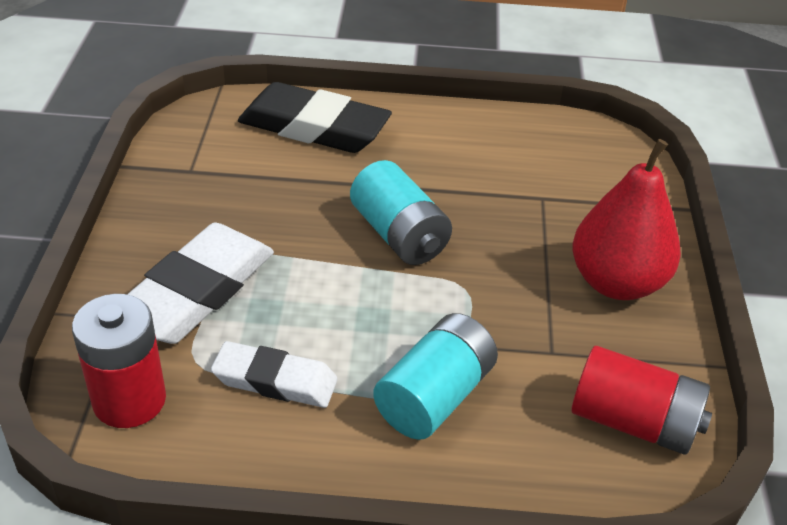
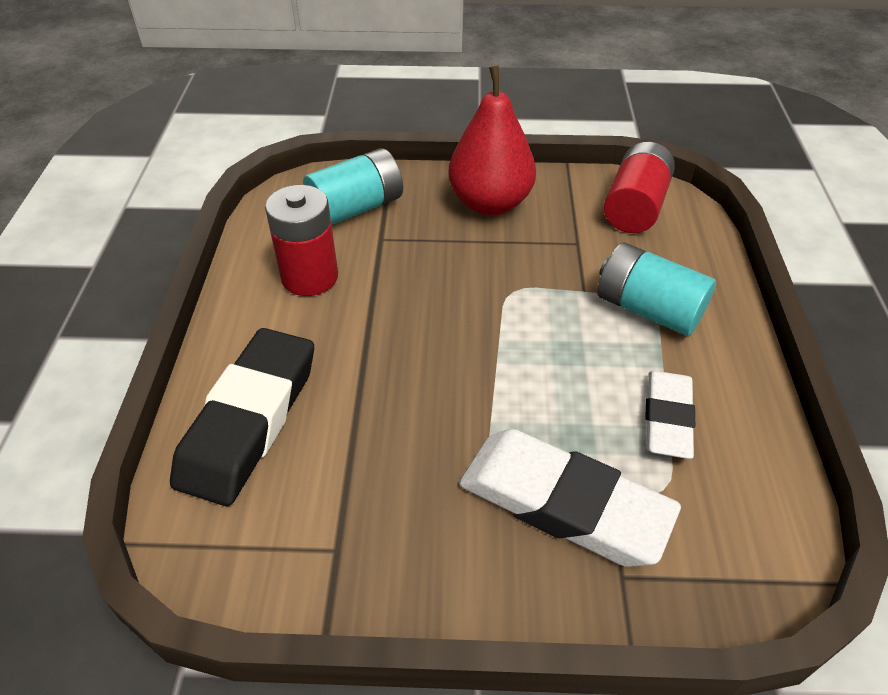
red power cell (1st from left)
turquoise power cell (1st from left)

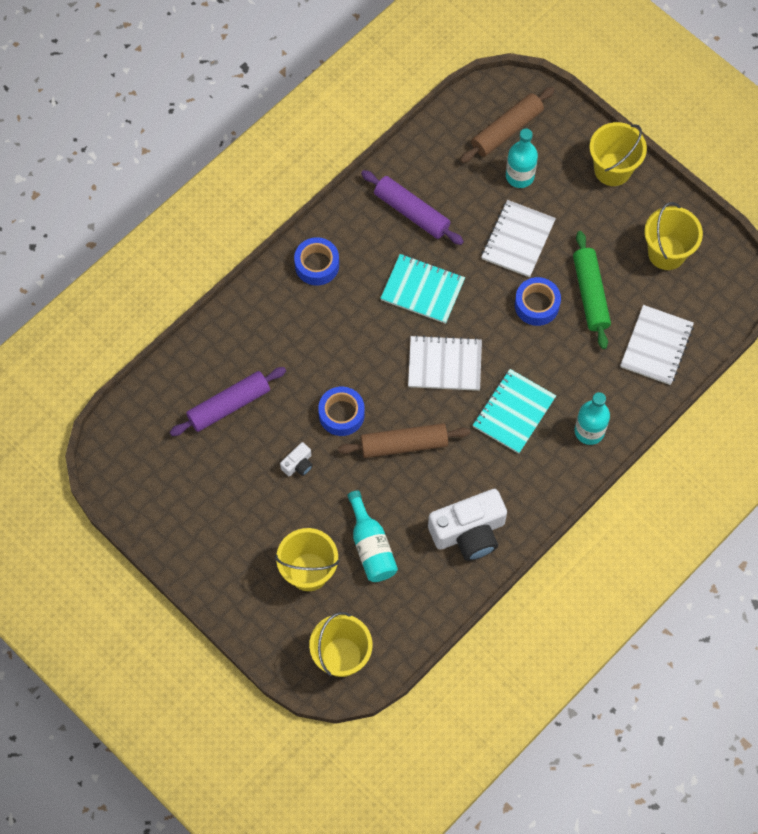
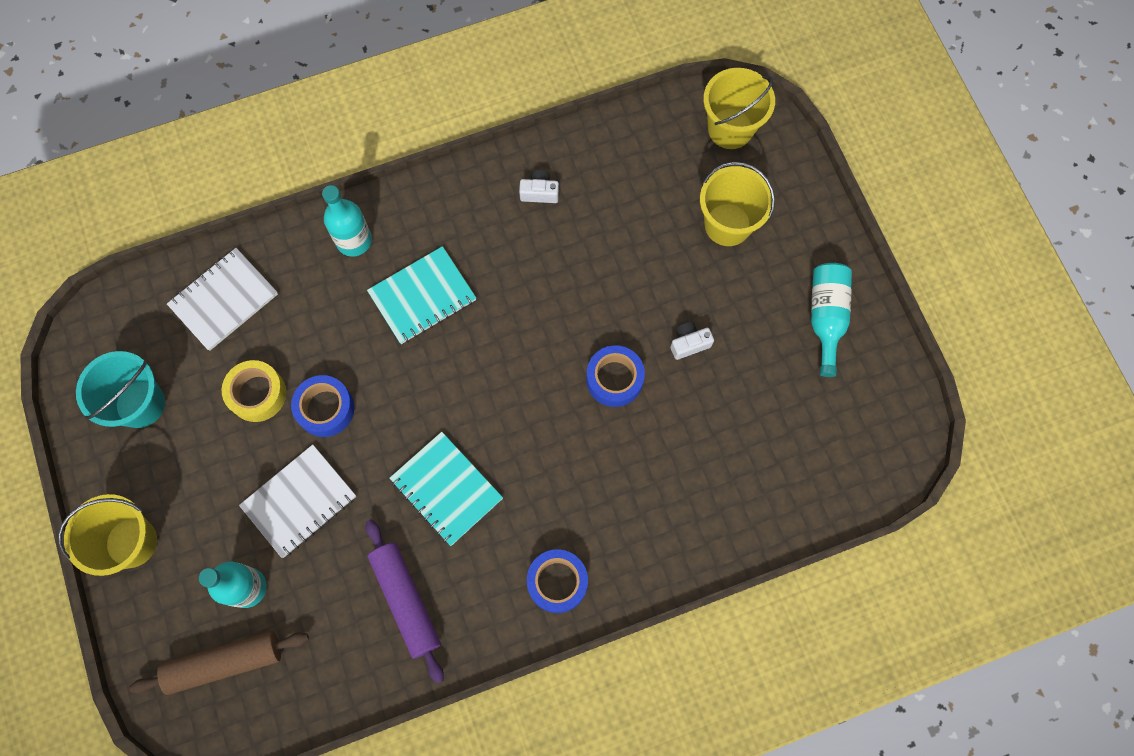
royal purple dough roller (1st from left in the first image)
dark brown dough roller (1st from left in the first image)
white notepad (1st from left in the first image)
turquoise flask (3rd from left)
bright yellow sticky tape
turquoise sand bucket
white photo camera (1st from left)

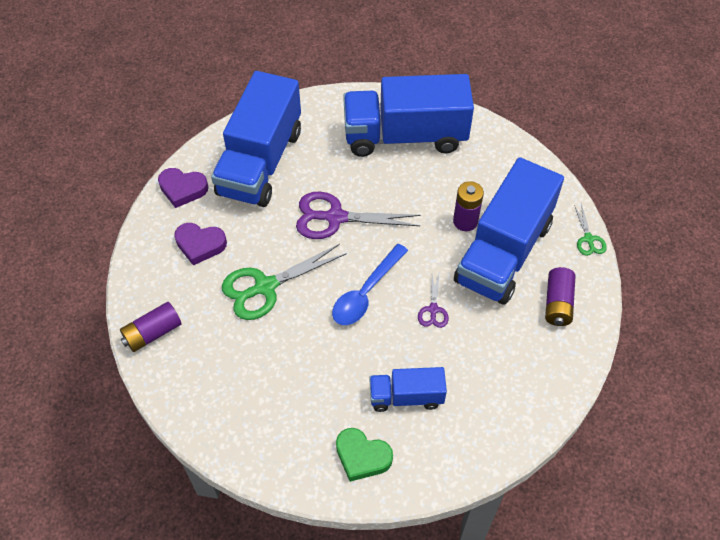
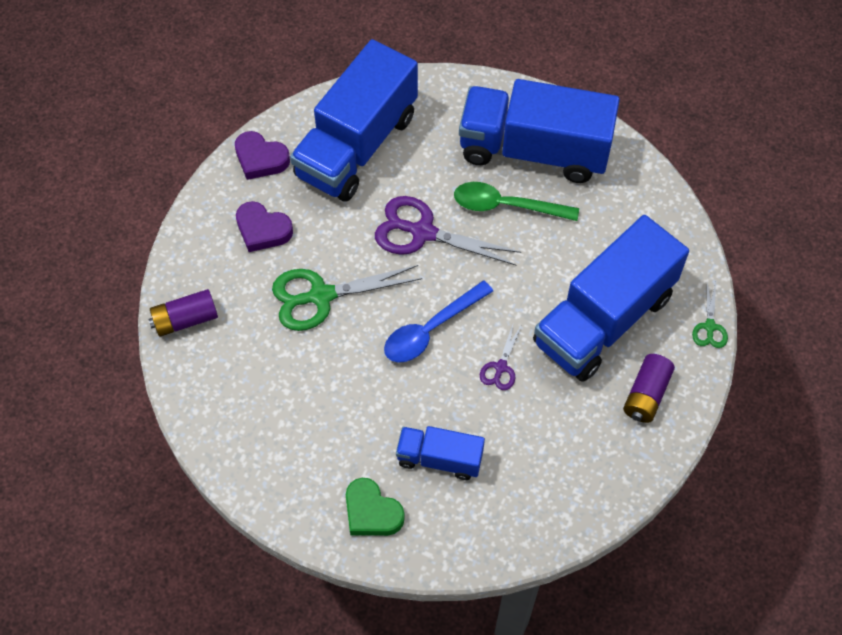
royal purple power cell (2nd from left in the first image)
emerald teaspoon

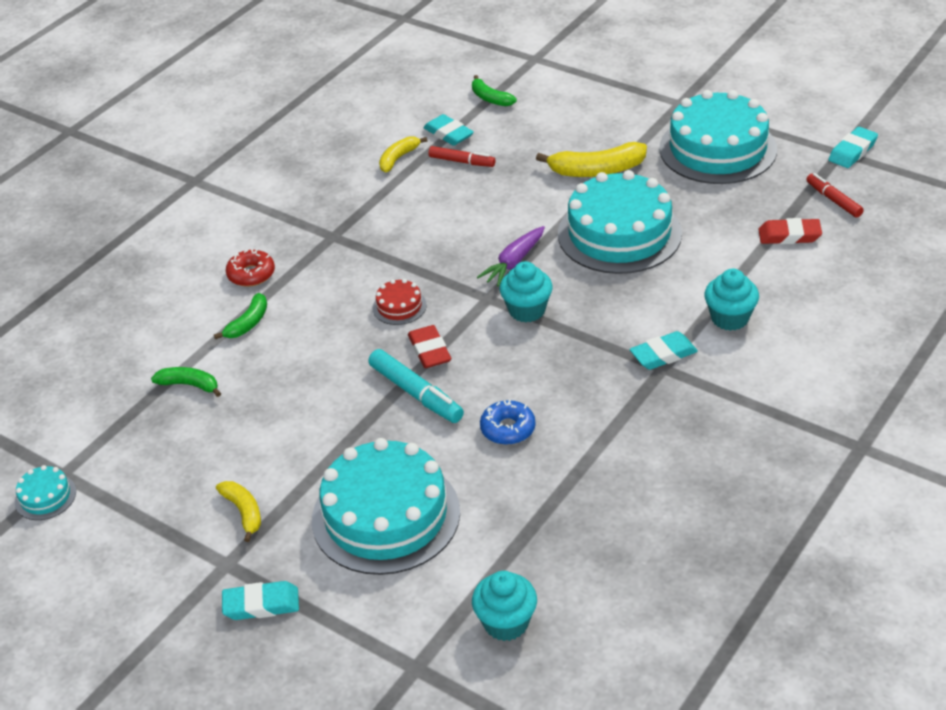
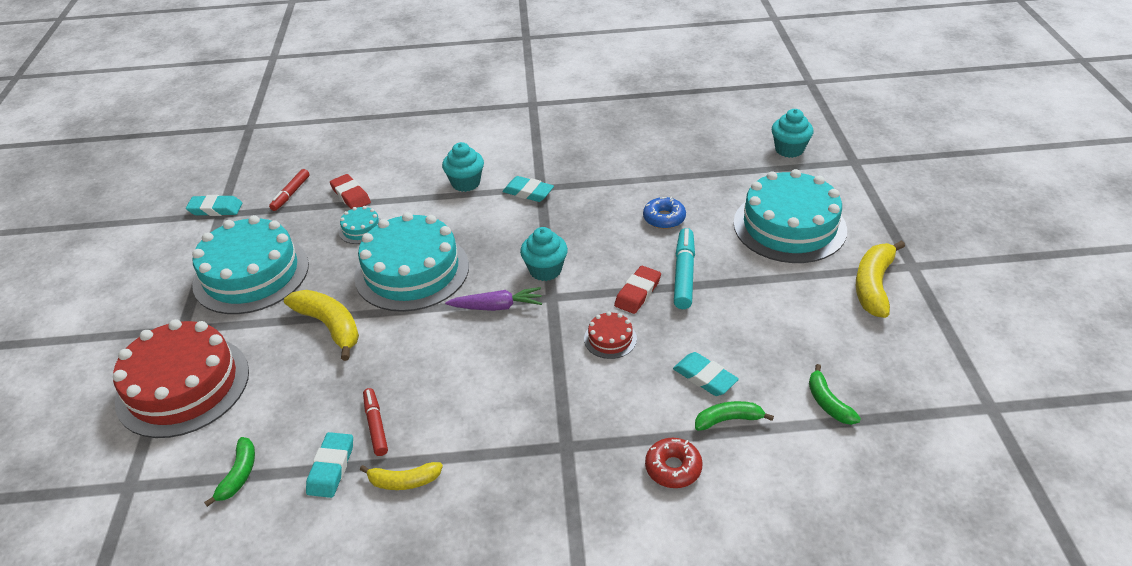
red gateau (1st from left)
turquoise gateau (2nd from left)
turquoise eraser (4th from left)
bright yellow toy banana (3rd from left)

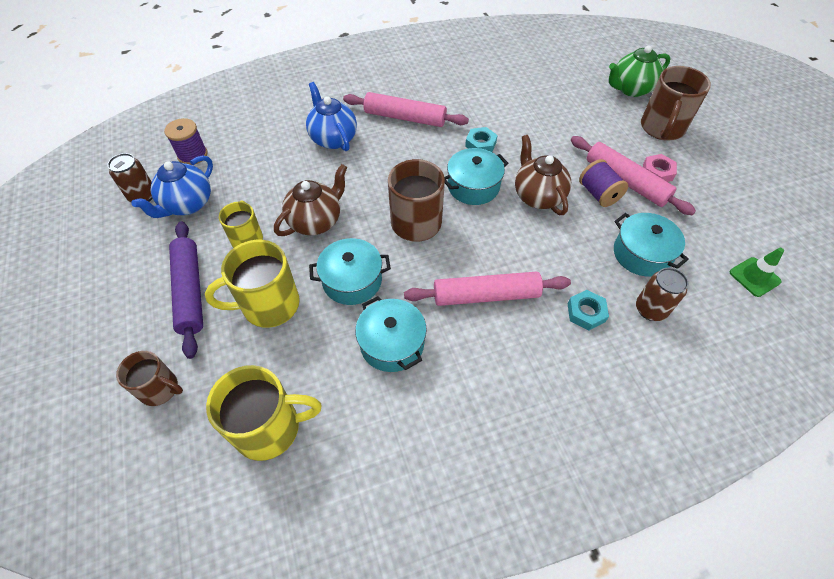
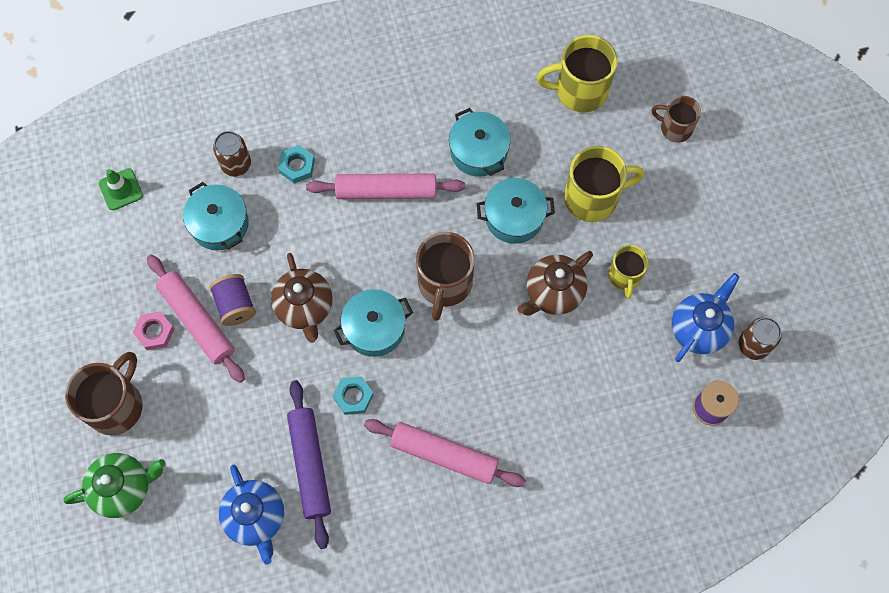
royal purple dough roller
cobalt teapot (1st from left)

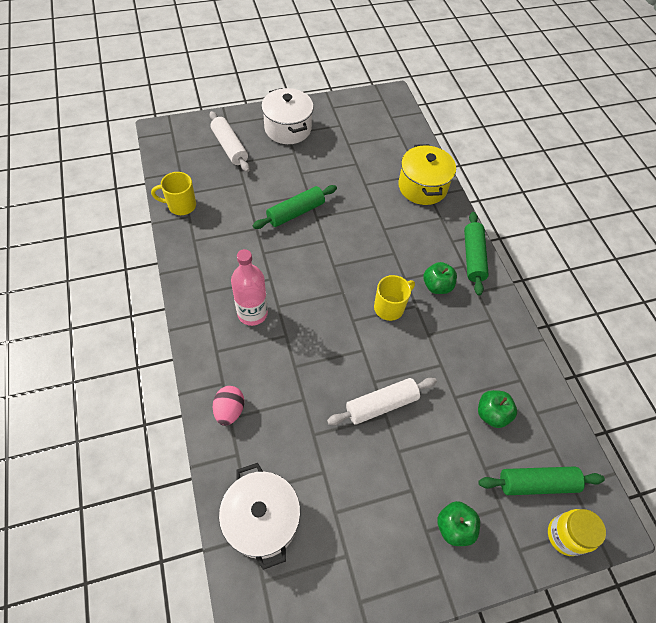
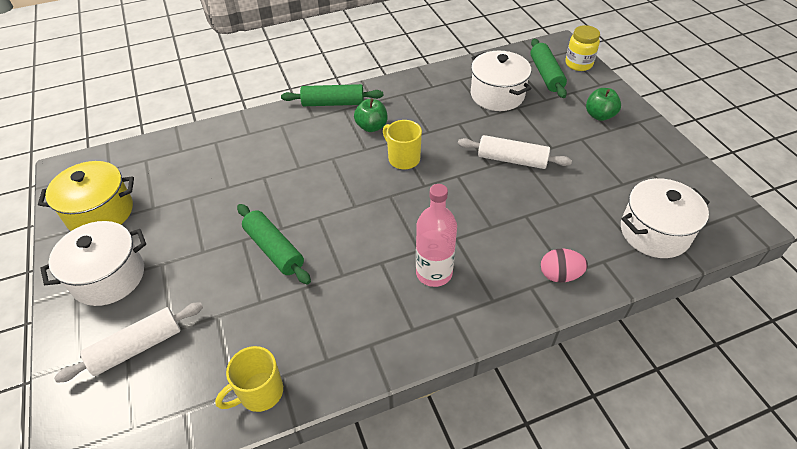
bright yellow pot
white pot (2nd from left)
bright yellow coffee mug (1st from left)
white dough roller (2nd from left)

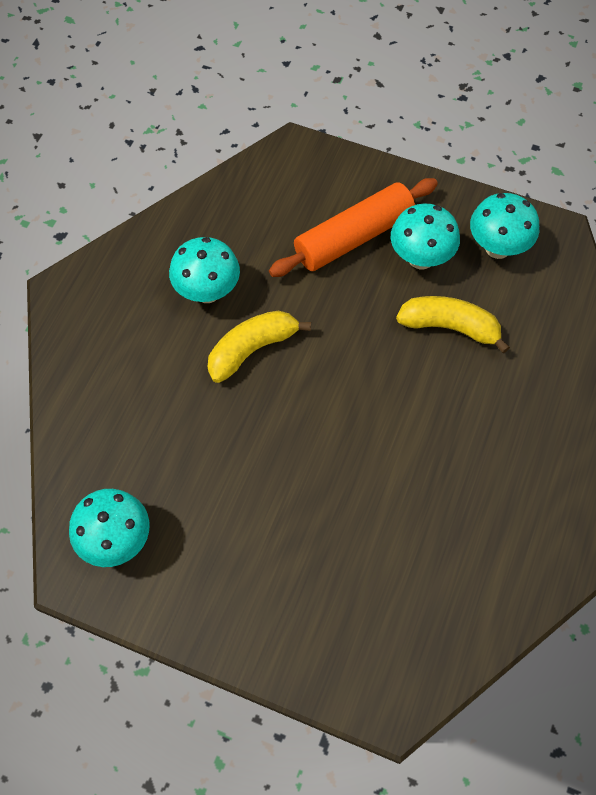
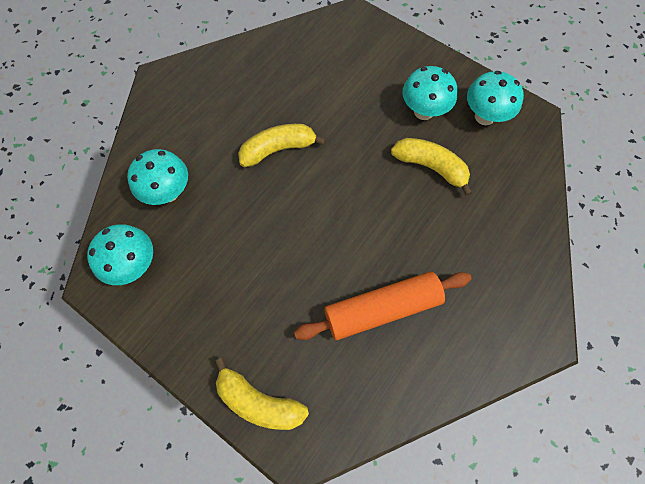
bright yellow toy banana (1st from left)
turquoise toadstool (2nd from left)
orange dough roller

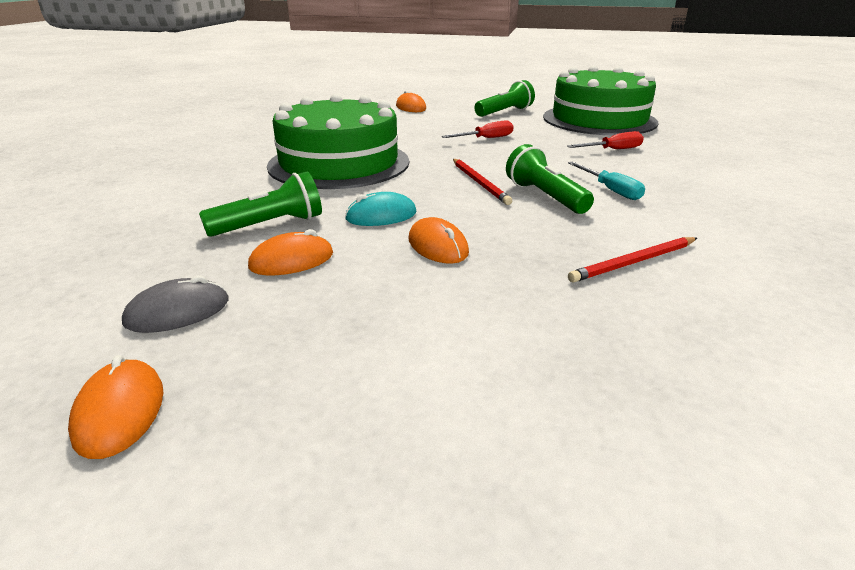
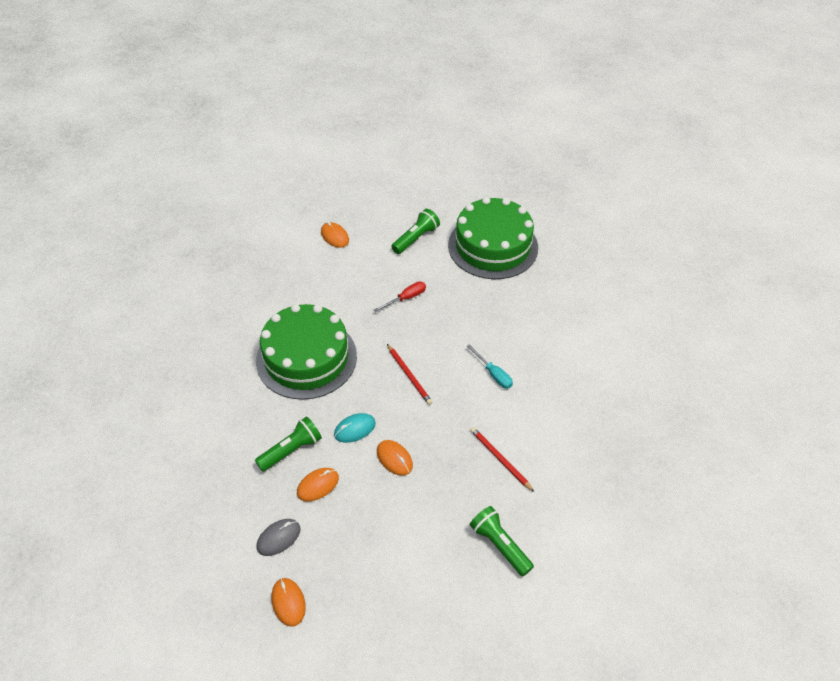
red hand screwdriver (2nd from left in the first image)
emerald flashlight (3rd from left)
red pencil (2nd from left)

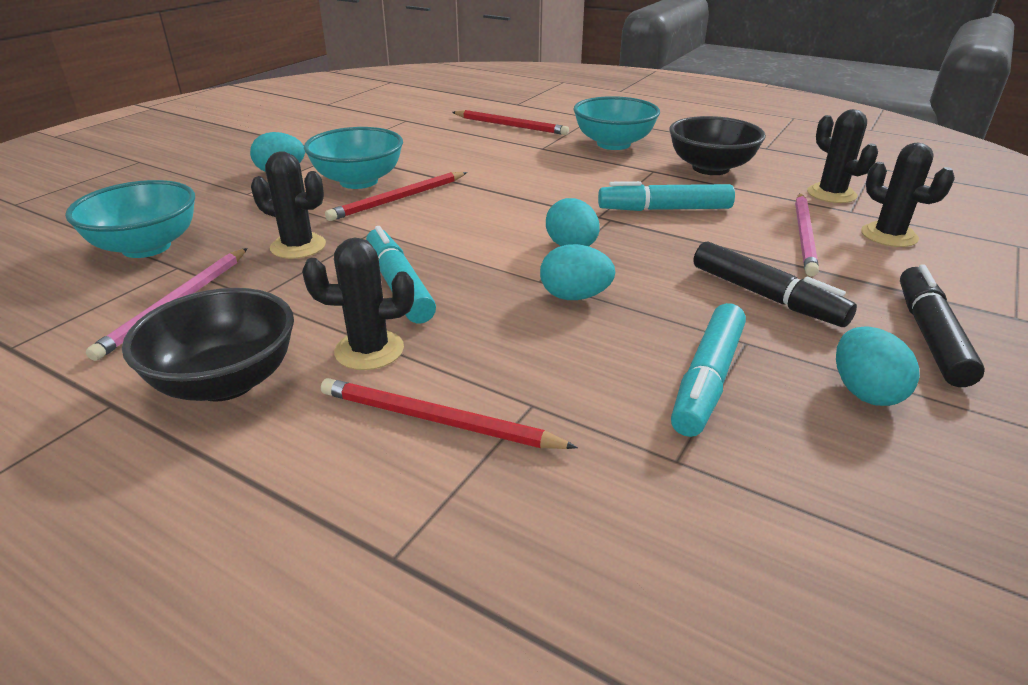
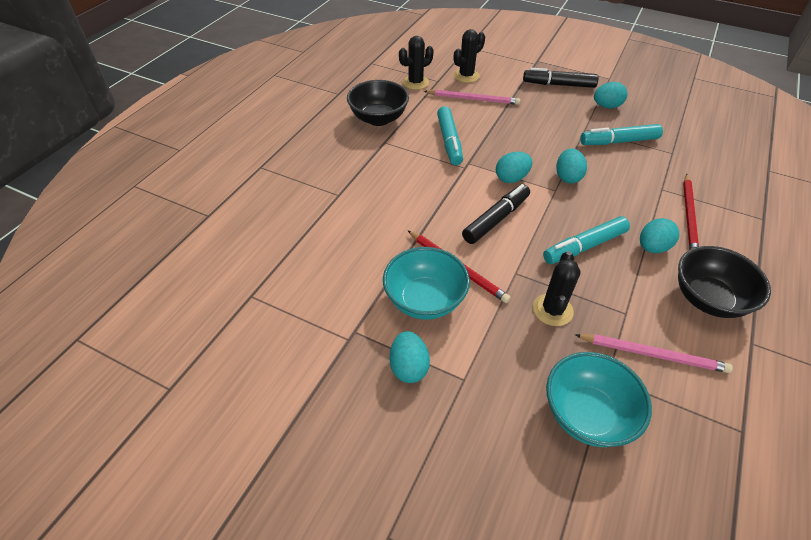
red pencil (3rd from left in the first image)
turquoise serving bowl (3rd from left in the first image)
ebony marker pen (1st from left)
turquoise egg (5th from left)
turquoise marker pen (3rd from left)

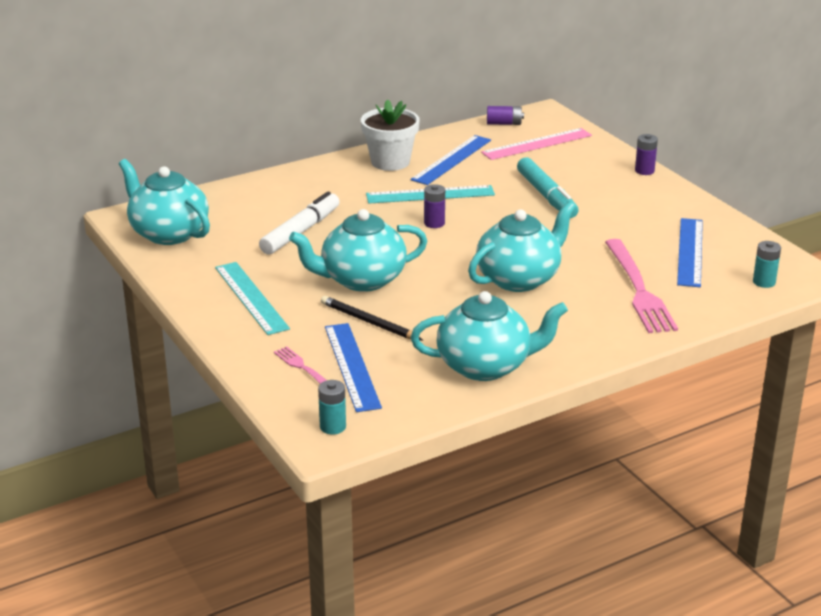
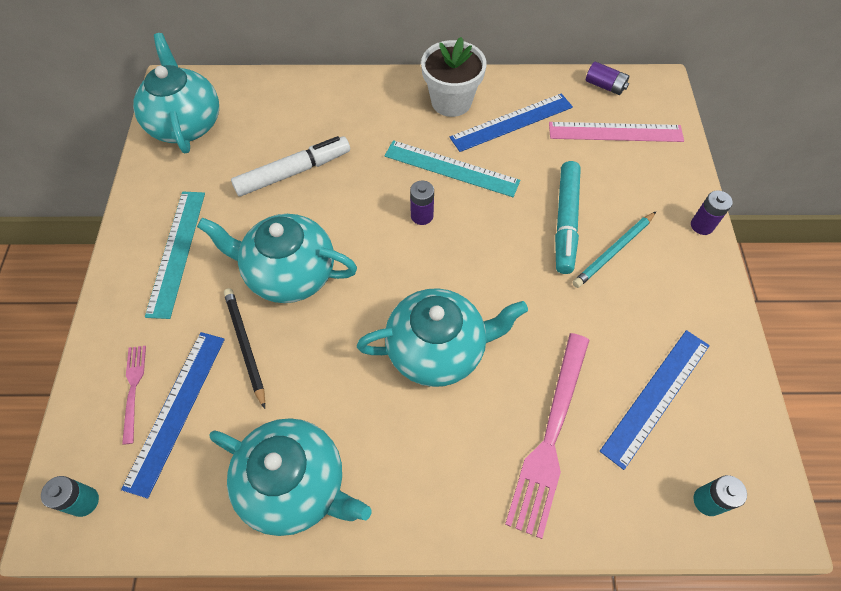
turquoise pencil

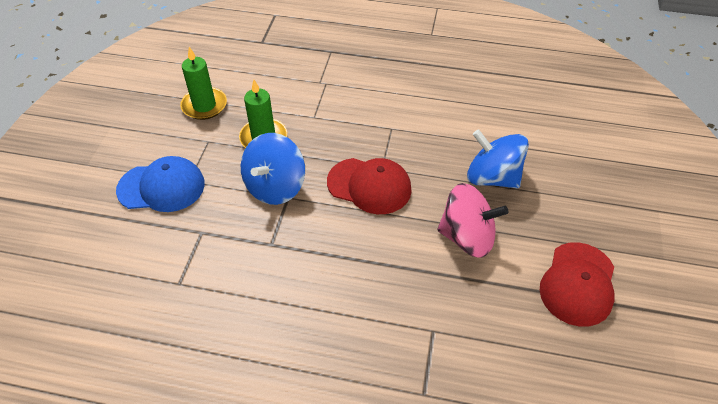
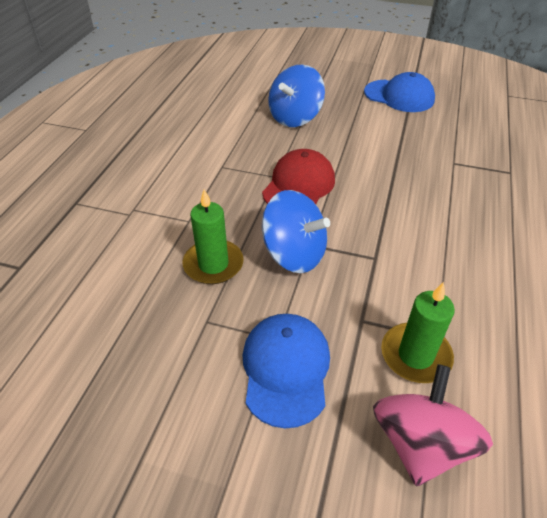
emerald candle (2nd from left)
rose-pink toy top
cobalt baseball cap (2nd from left)

